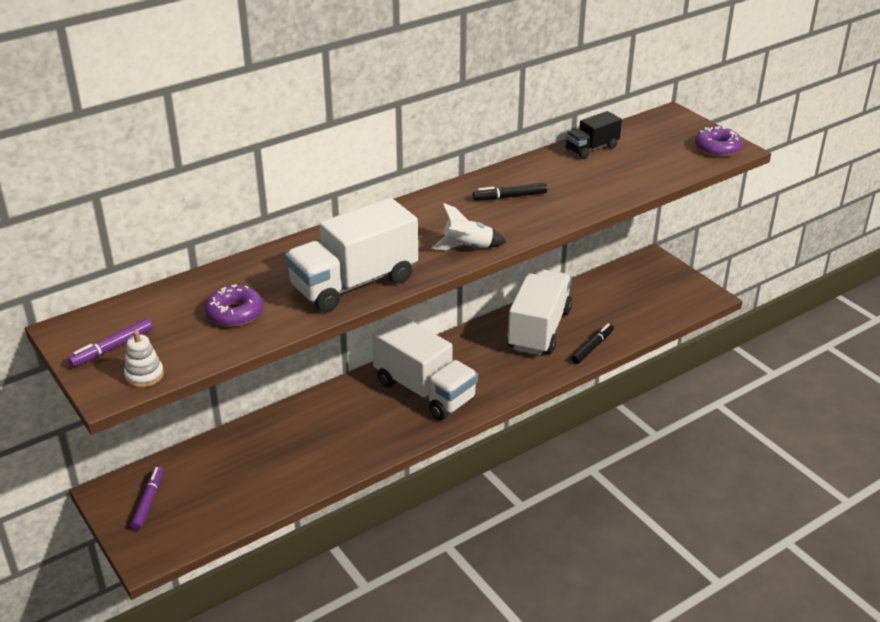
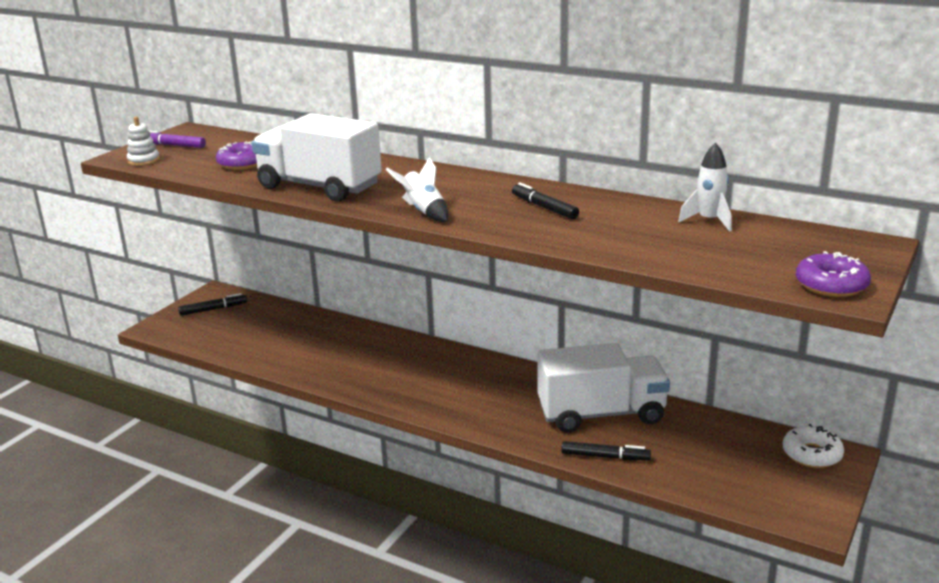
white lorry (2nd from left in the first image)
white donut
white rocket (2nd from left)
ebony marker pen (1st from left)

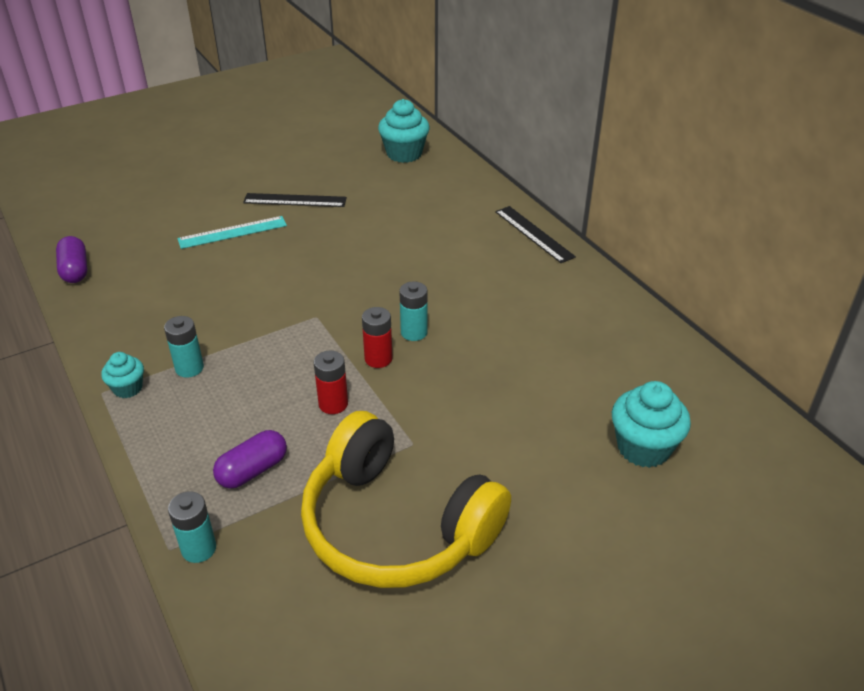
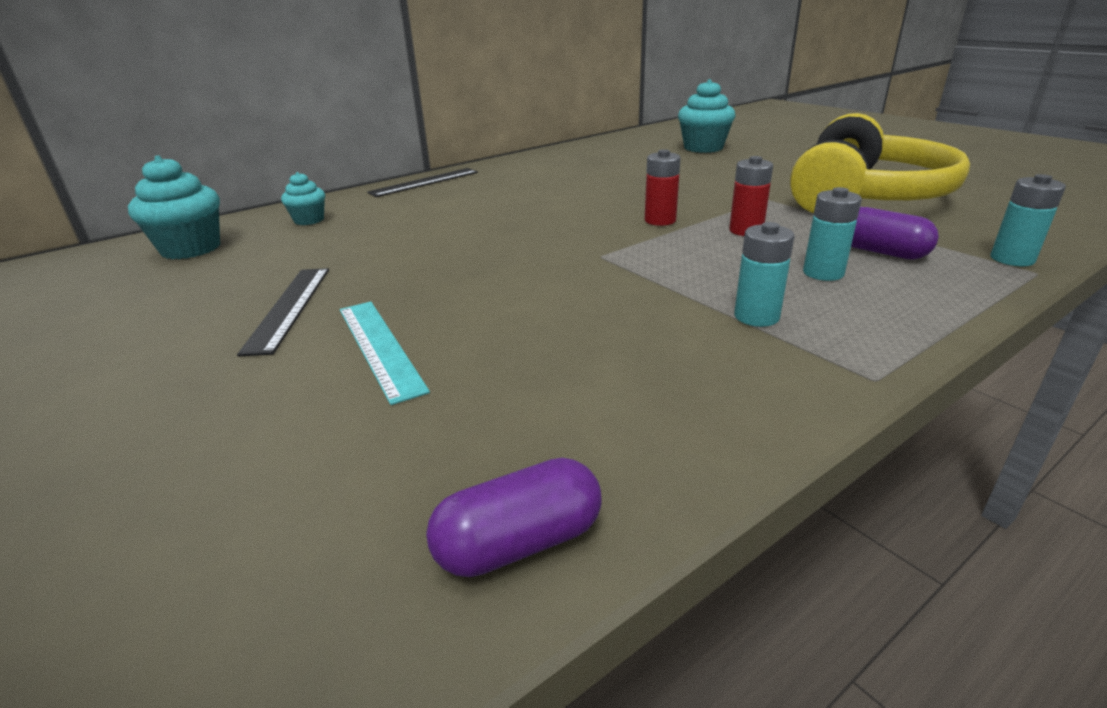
turquoise cupcake (2nd from left)
turquoise power cell (2nd from left)

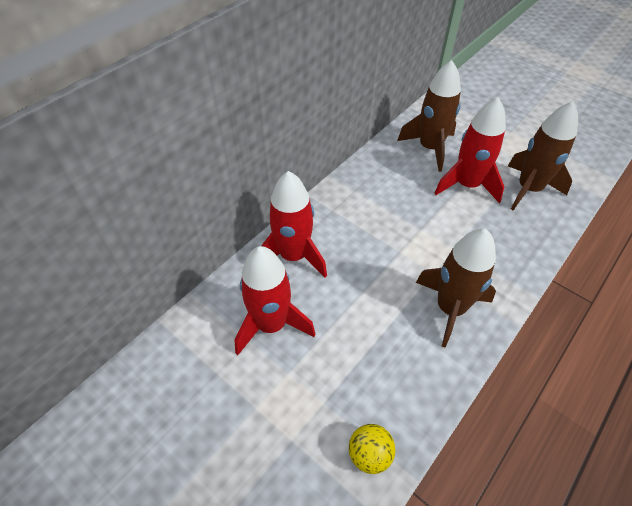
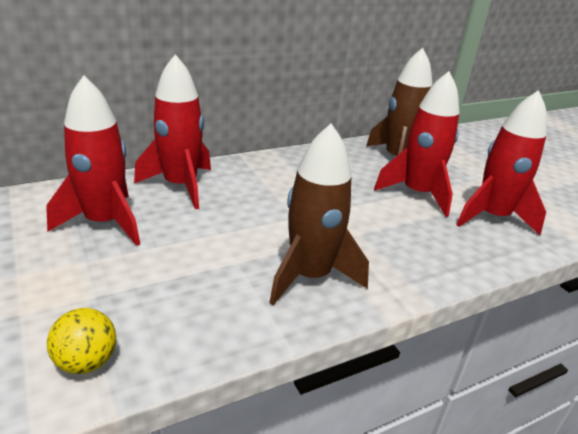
red rocket (4th from left)

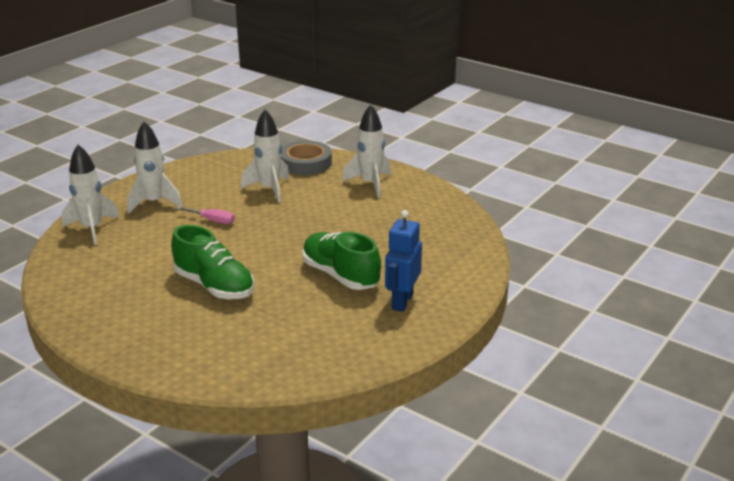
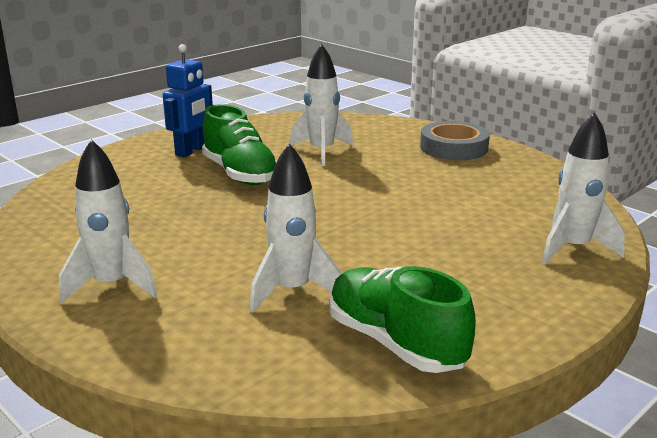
rose-pink hand screwdriver
white rocket (3rd from left)
emerald shoe (2nd from left)
ash-grey sticky tape

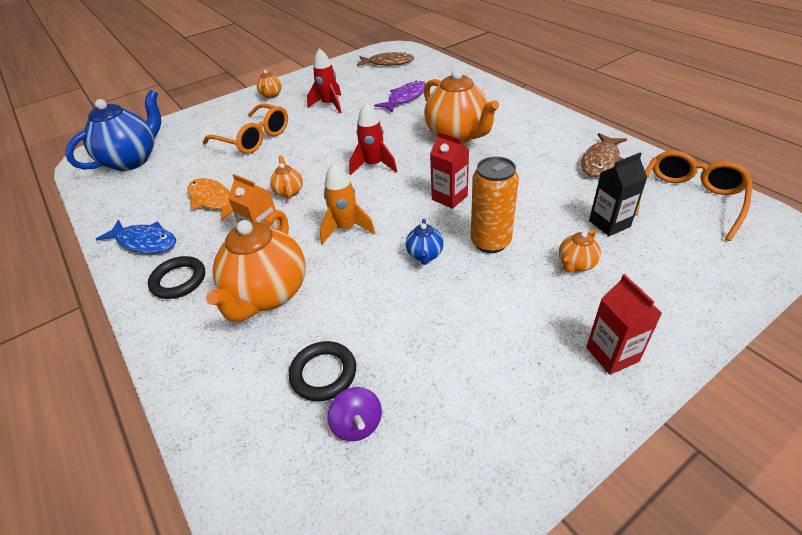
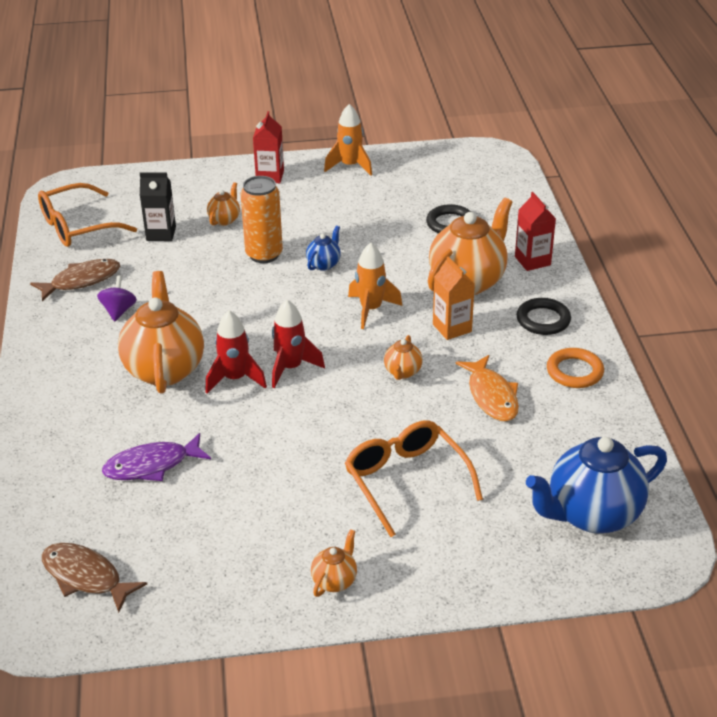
orange rocket (1st from left)
red rocket (1st from left)
royal purple toy top
red juice carton (2nd from left)
orange hoop
orange teapot (2nd from left)

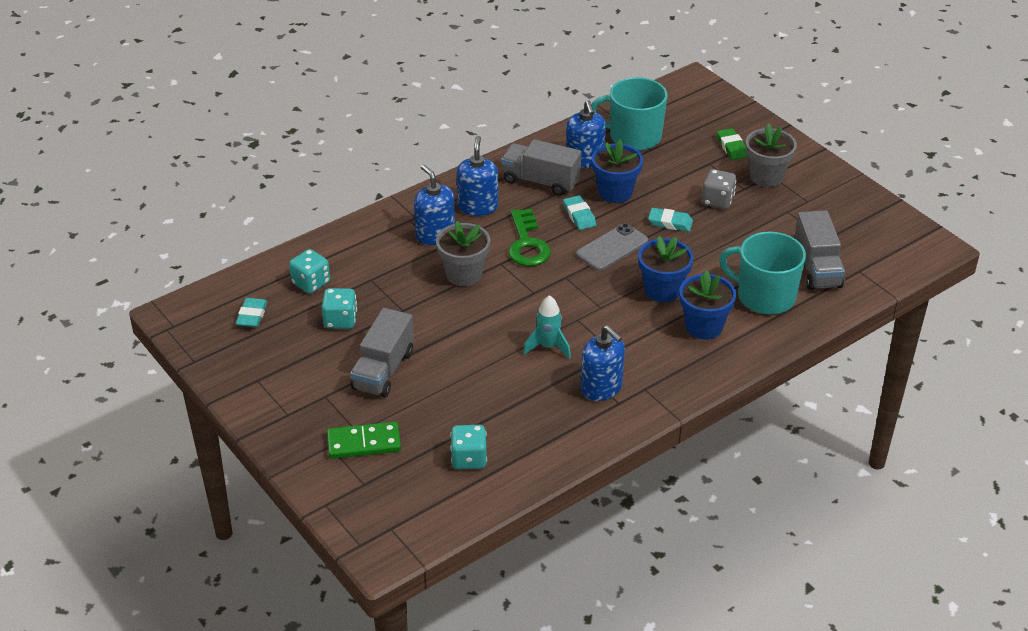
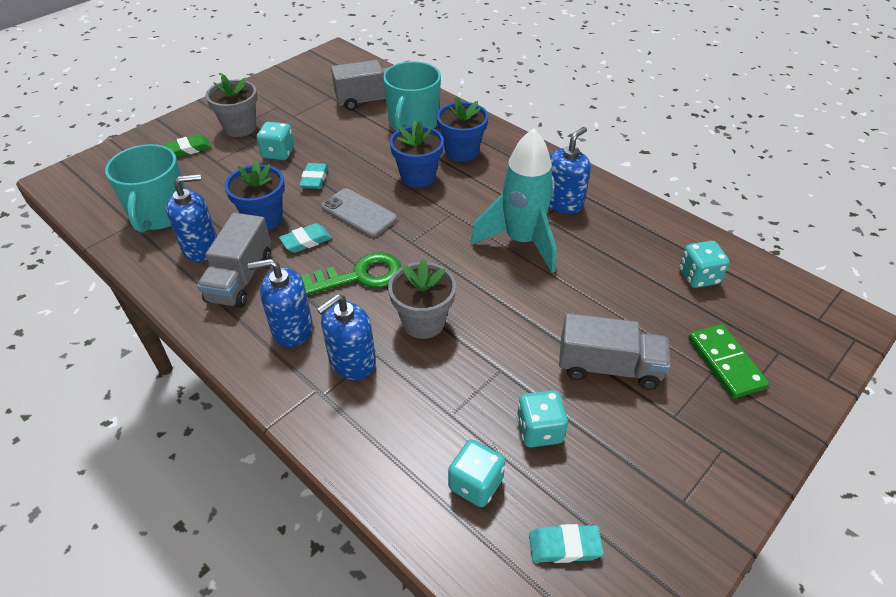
turquoise dice (1st from left)
turquoise rocket

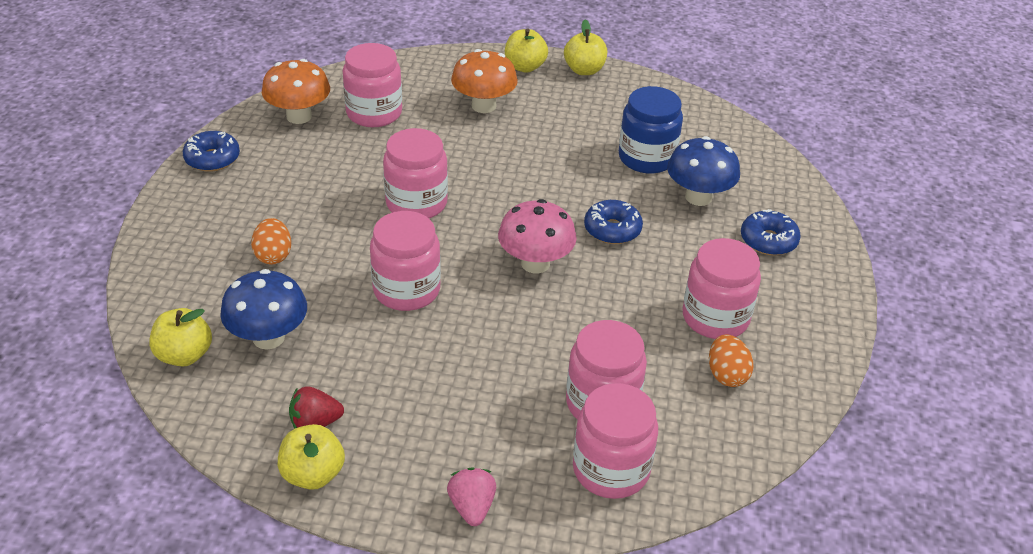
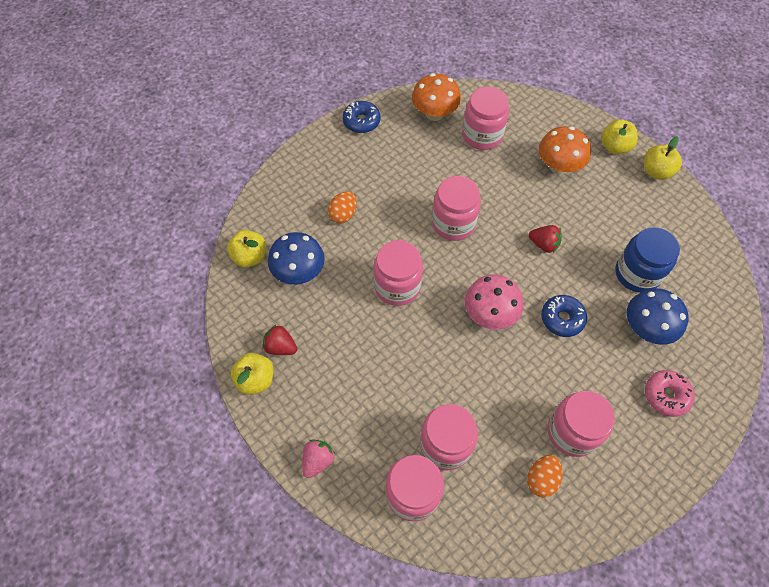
red strawberry (2nd from left)
rose-pink donut

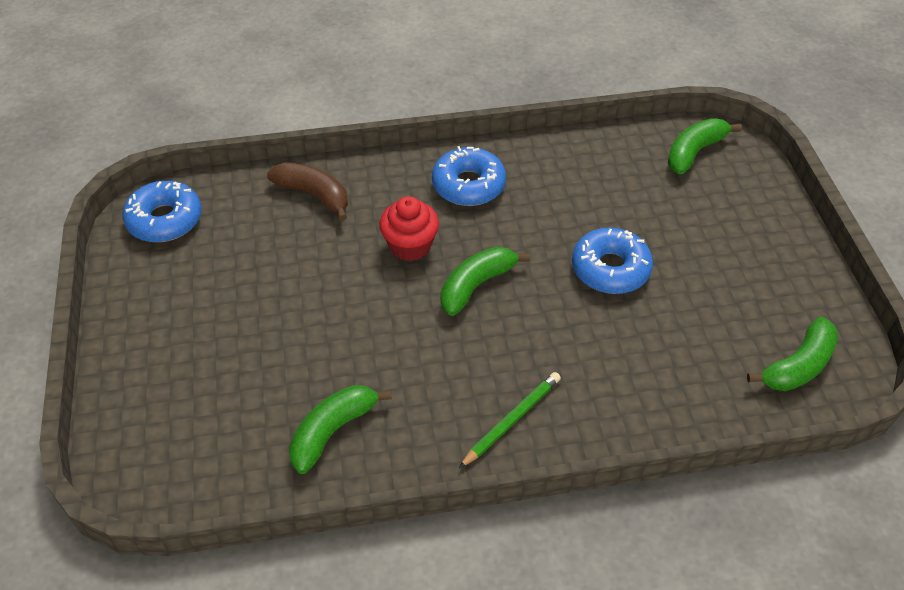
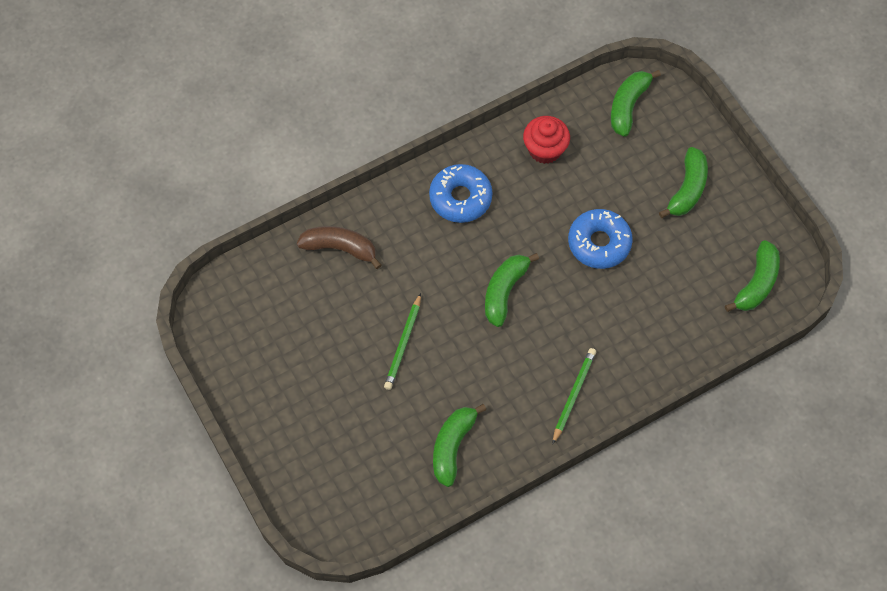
cobalt donut (1st from left in the first image)
emerald pencil (1st from left)
emerald toy banana (4th from left)
red cupcake

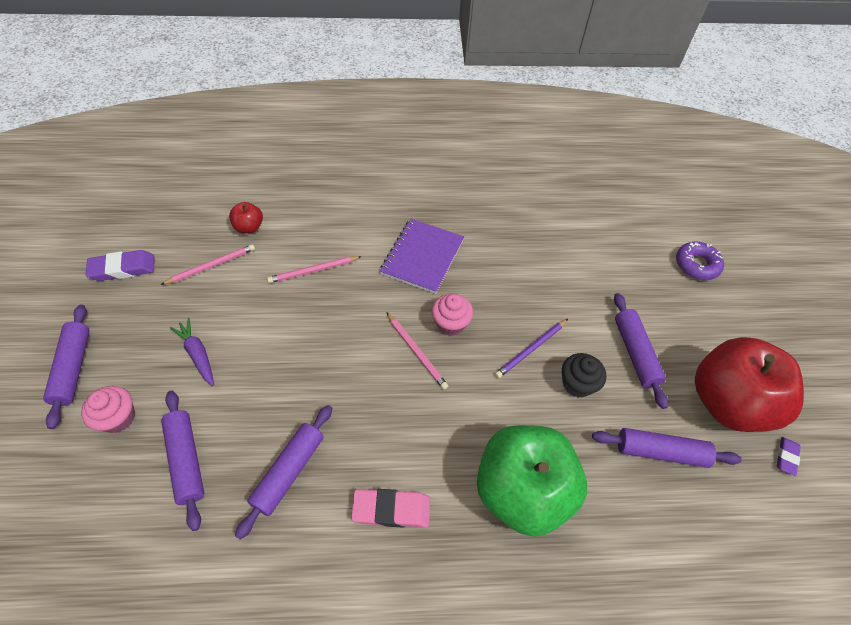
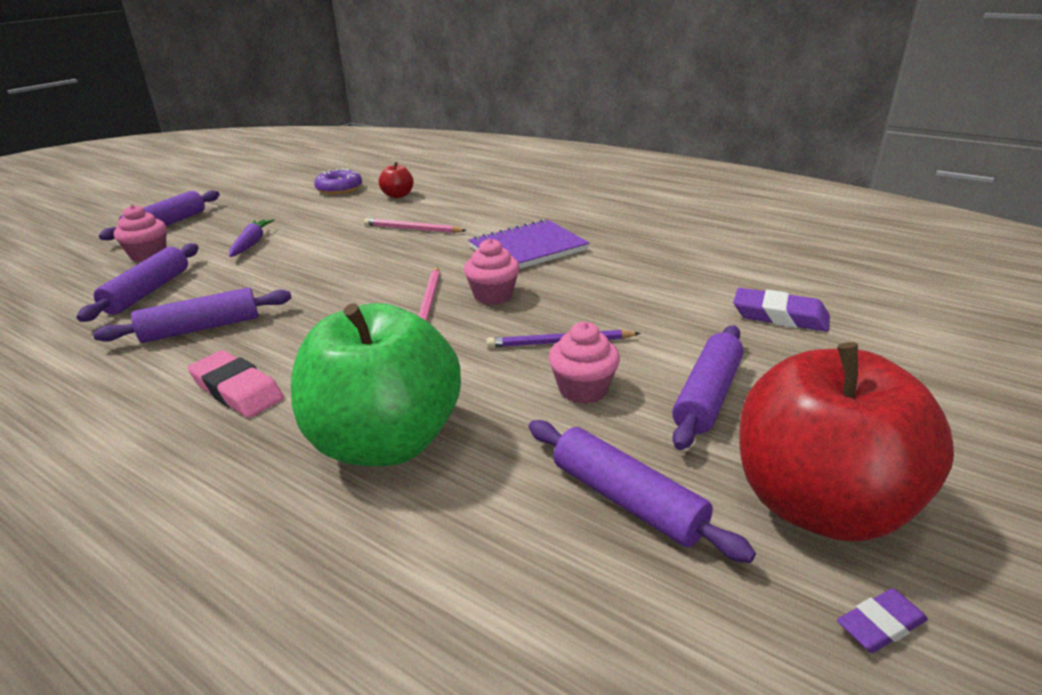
rose-pink pencil (1st from left in the first image)
royal purple eraser (1st from left)
royal purple donut
rose-pink cupcake (3rd from left)

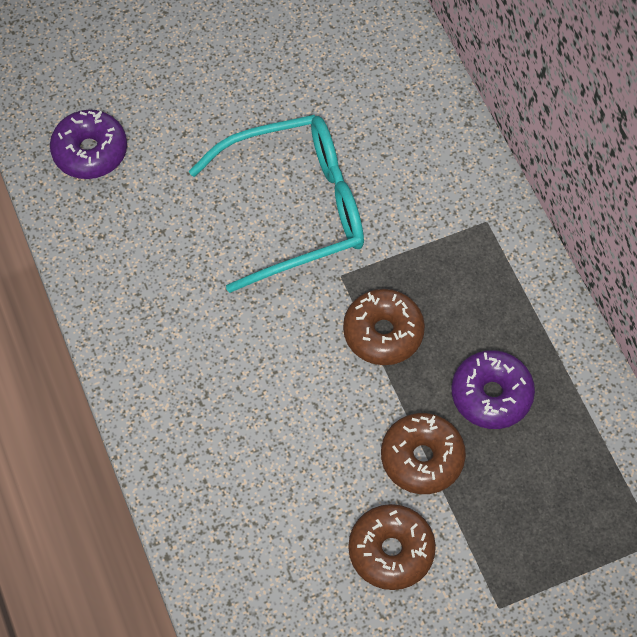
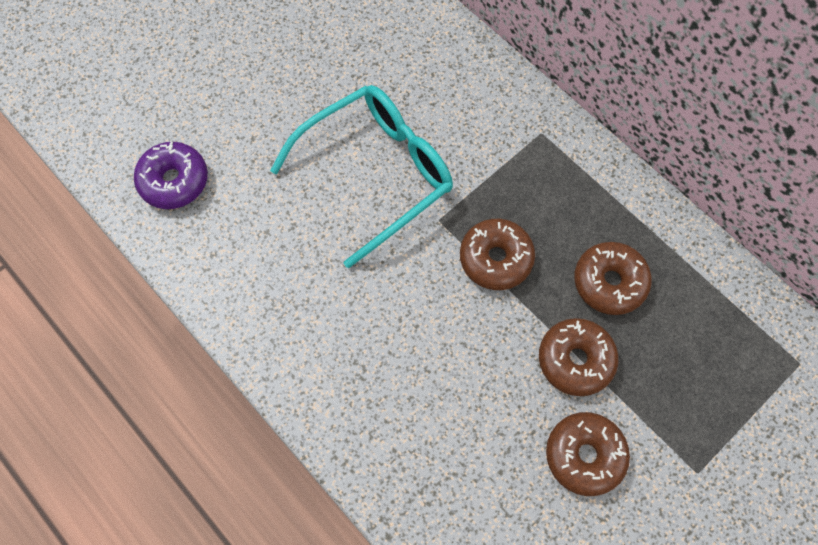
dark brown donut (4th from left)

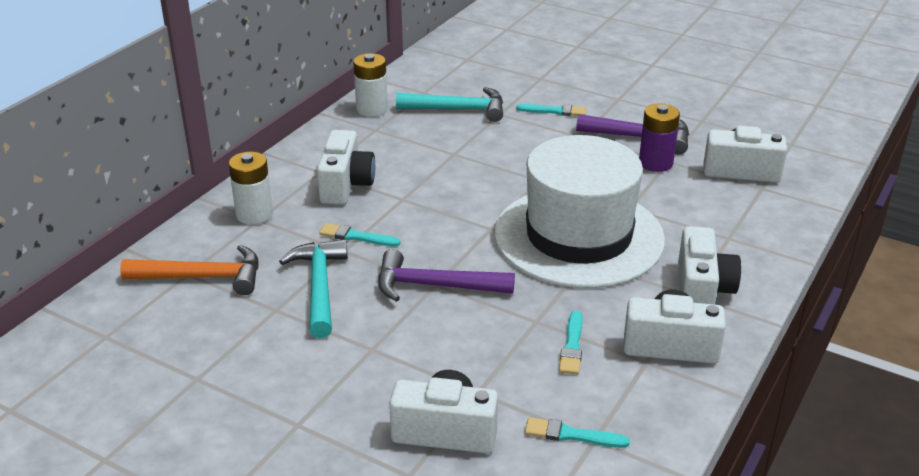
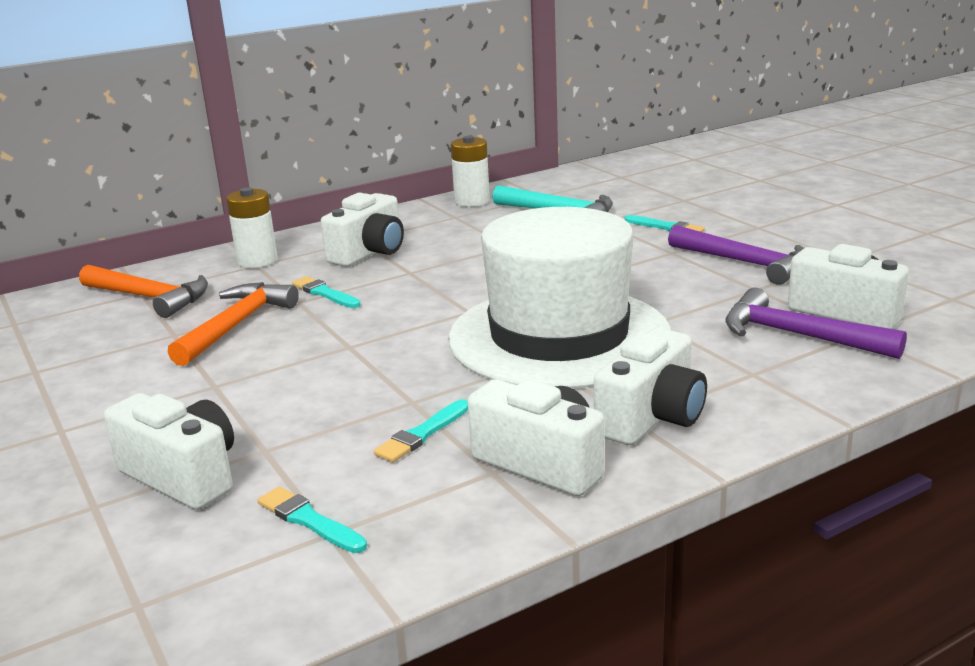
royal purple power cell
royal purple carpenter's hammer (2nd from left)
orange carpenter's hammer (2nd from left)

